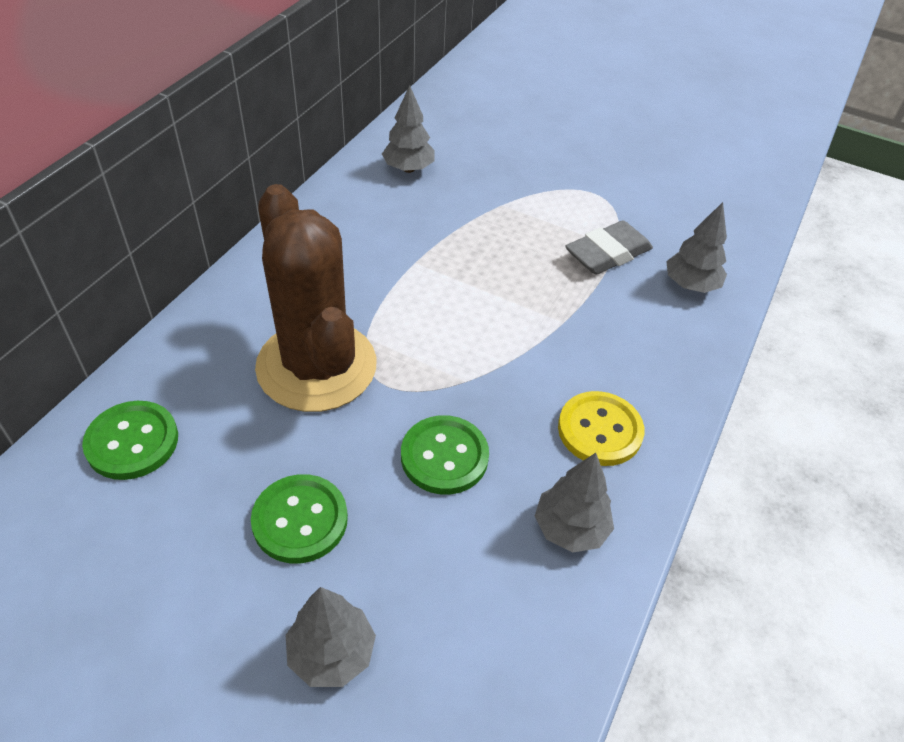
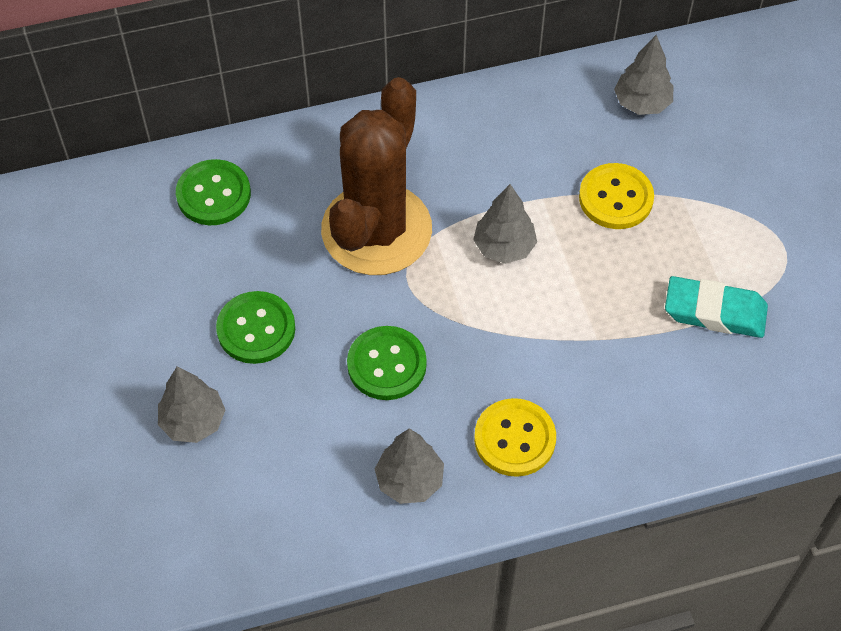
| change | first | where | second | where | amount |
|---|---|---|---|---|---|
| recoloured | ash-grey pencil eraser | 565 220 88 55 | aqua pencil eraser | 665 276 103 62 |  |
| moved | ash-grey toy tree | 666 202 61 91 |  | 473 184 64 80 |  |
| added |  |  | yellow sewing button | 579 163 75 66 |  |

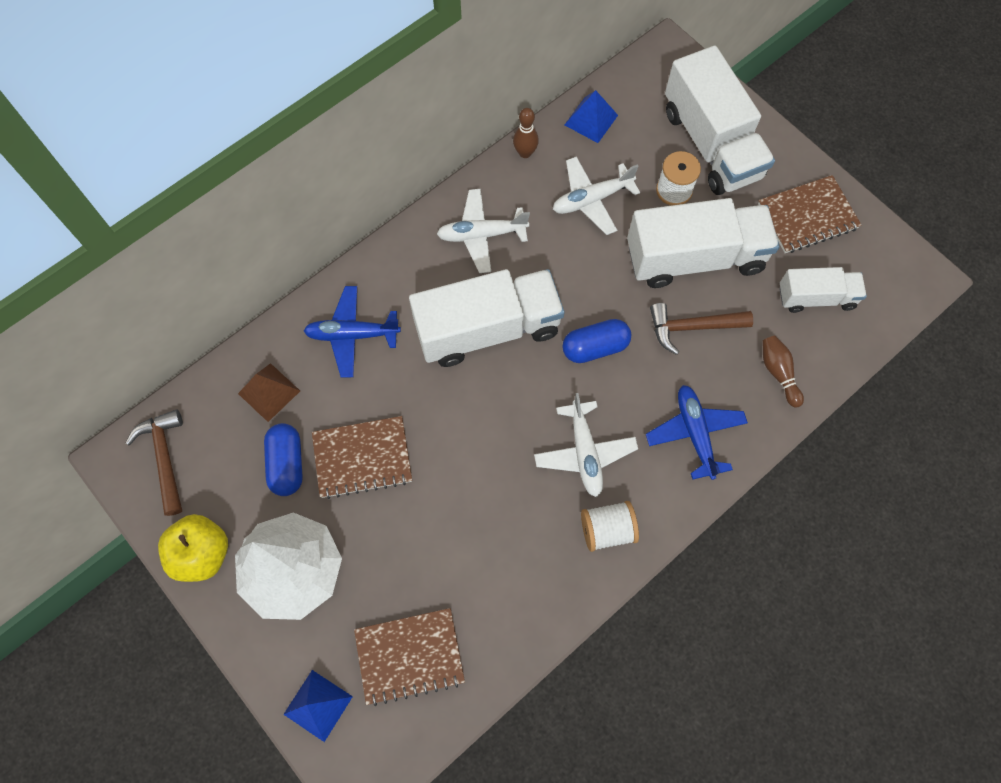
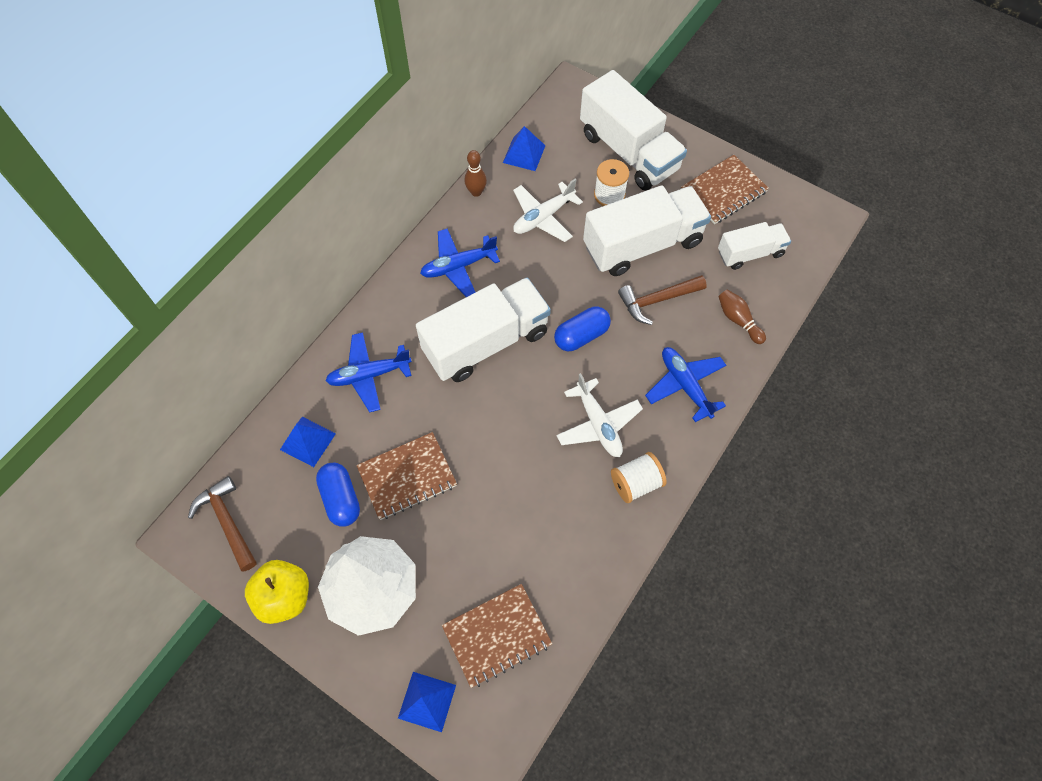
| change | first | where | second | where | amount |
|---|---|---|---|---|---|
| recoloured | brown pyramid | 238 363 62 59 | blue pyramid | 280 417 56 50 |  |
| recoloured | snow-white toy plane | 437 189 93 84 | blue toy plane | 420 229 80 68 |  |

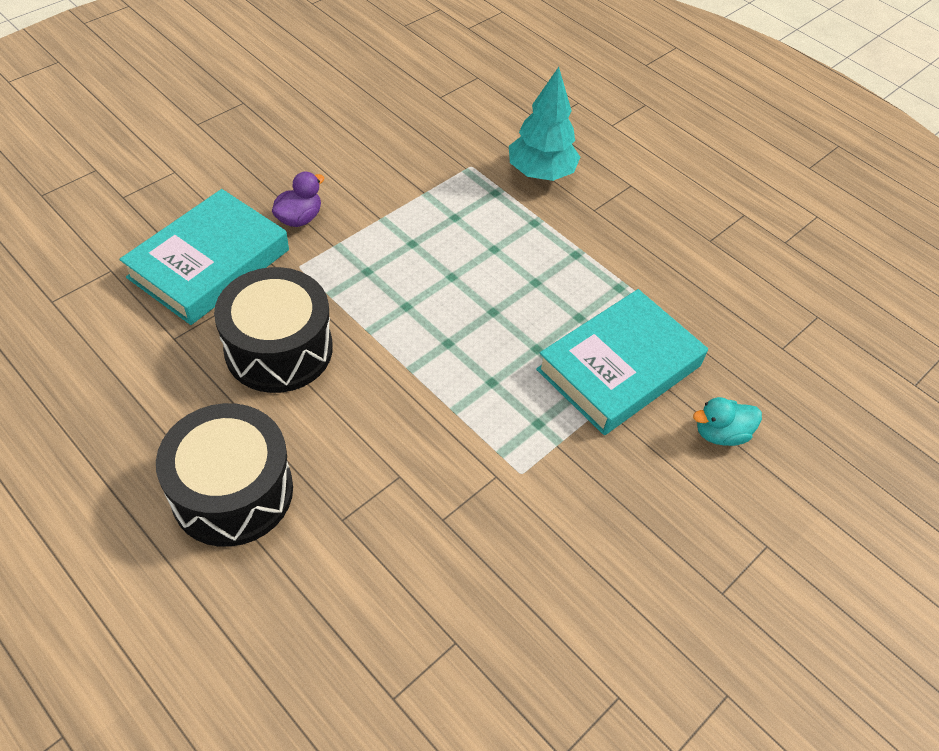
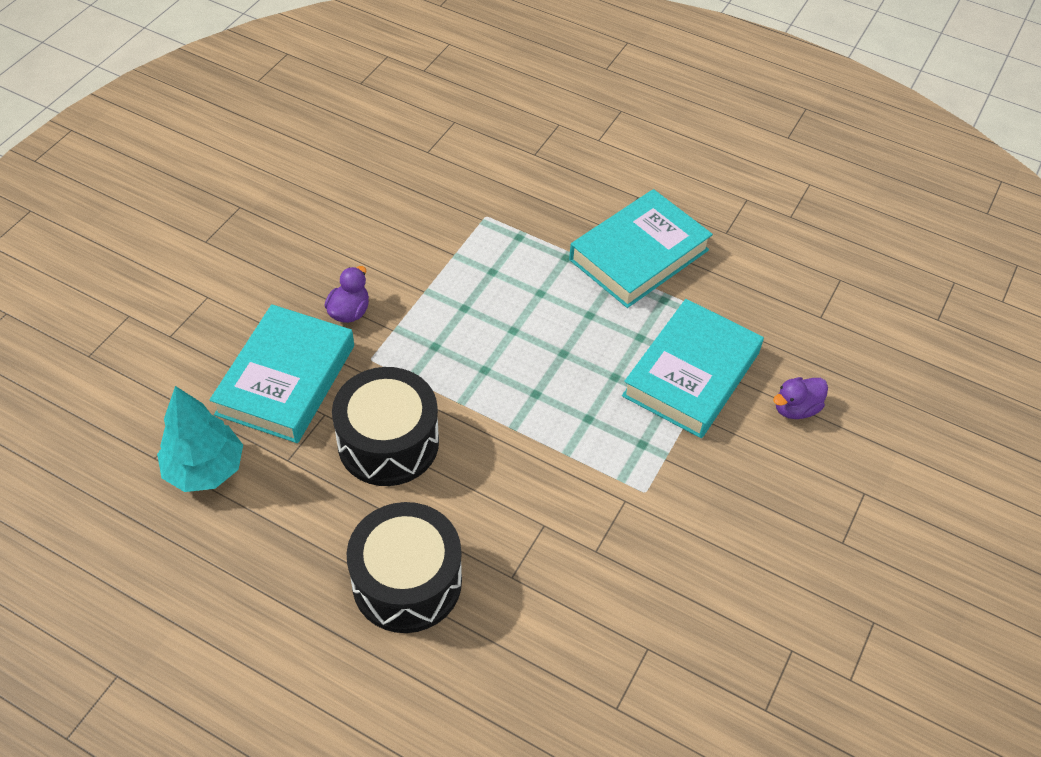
| change | first | where | second | where | amount |
|---|---|---|---|---|---|
| moved | aqua toy tree | 509 67 71 114 |  | 157 386 86 106 |  |
| recoloured | aqua rubber duck | 693 397 69 49 | royal purple rubber duck | 773 377 55 42 |  |
| added |  |  | aqua hardback | 569 189 144 119 |  |

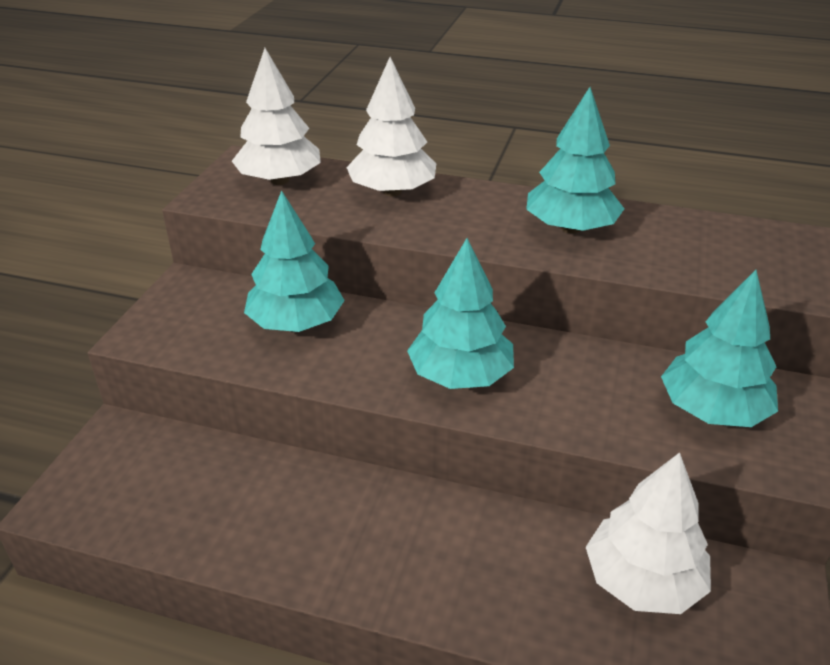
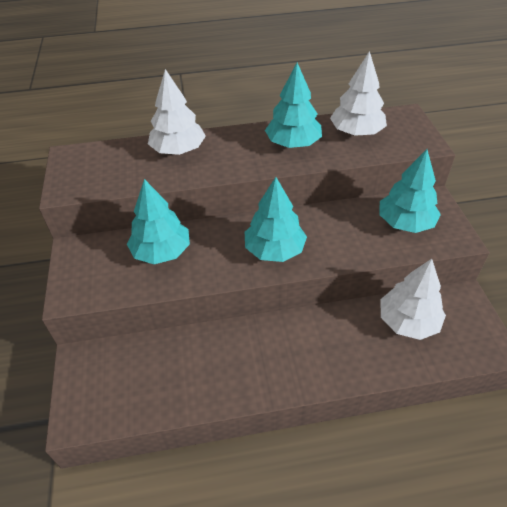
| change | first | where | second | where | amount |
|---|---|---|---|---|---|
| moved | snow-white toy tree | 232 48 89 137 |  | 330 51 57 85 |  |

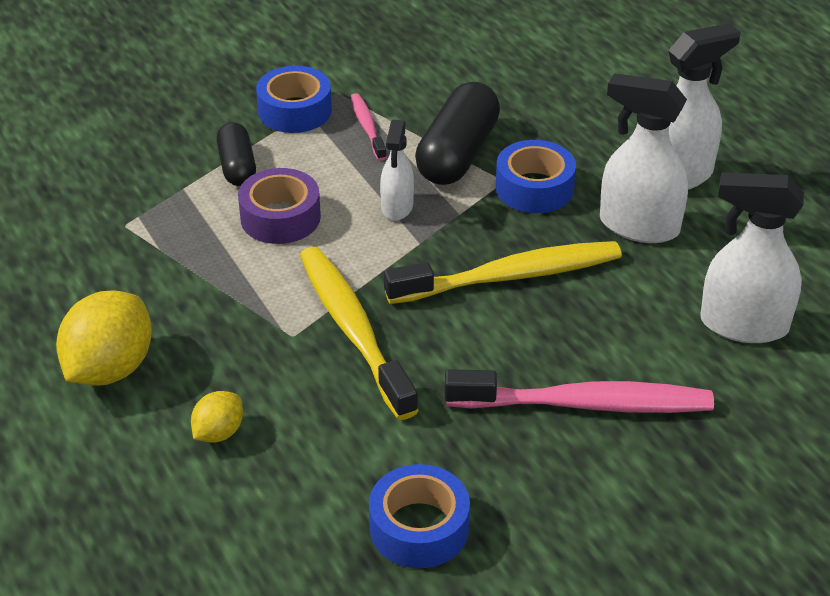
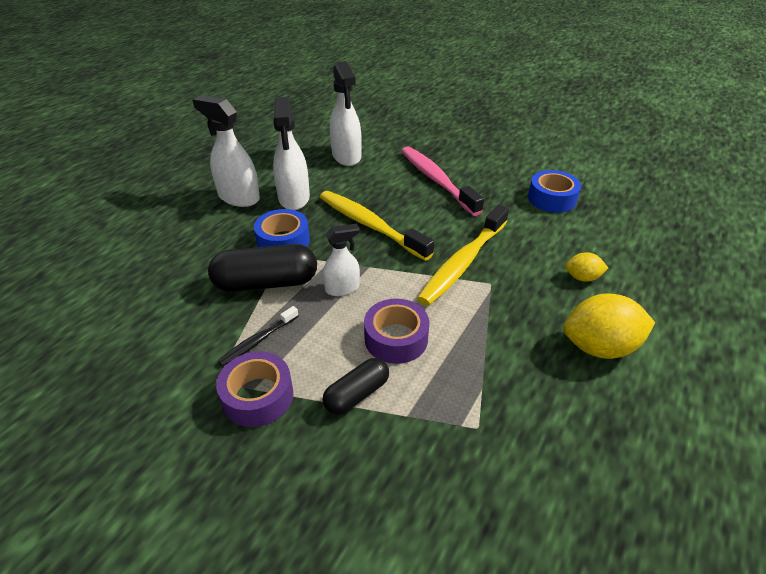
| change | first | where | second | where | amount |
|---|---|---|---|---|---|
| recoloured | blue sticky tape | 256 66 76 67 | royal purple sticky tape | 216 352 77 75 |  |
| recoloured | rose-pink dental brush | 350 93 37 68 | jet-black dental brush | 218 306 81 60 |  |

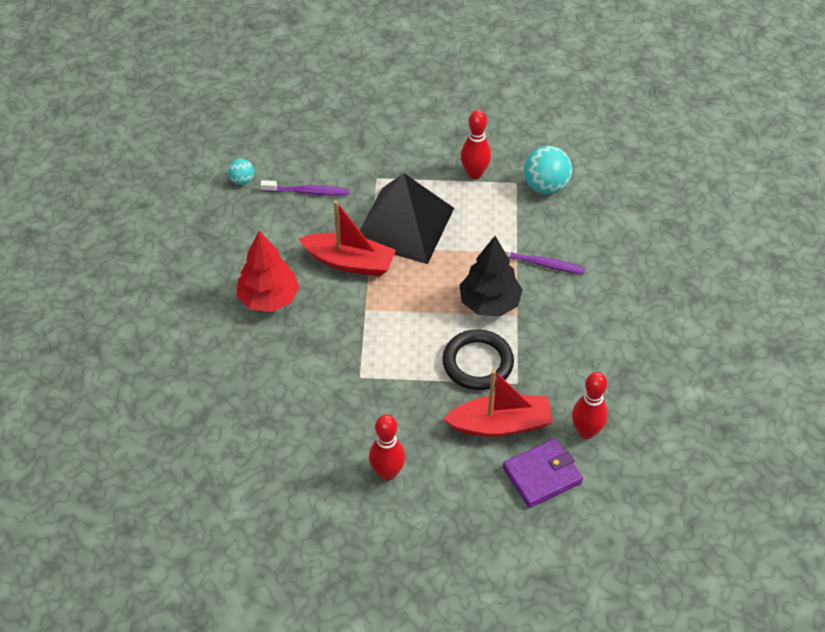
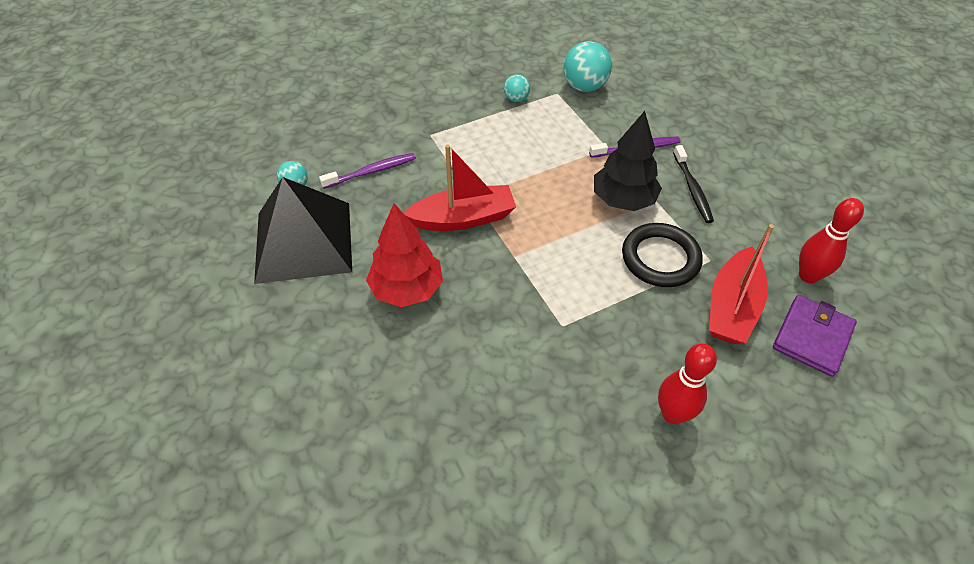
| change | first | where | second | where | amount |
|---|---|---|---|---|---|
| moved | jet-black pyramid | 360 173 94 91 |  | 254 177 98 107 |  |
| turned | crimson boat | 443 370 110 67 |  | 709 224 65 120 | 150 degrees clockwise |
| replaced | crimson bowling pin | 461 110 30 69 | aqua ball | 504 75 26 27 |  |
| added |  |  | jet-black dental brush | 673 145 41 78 |  |

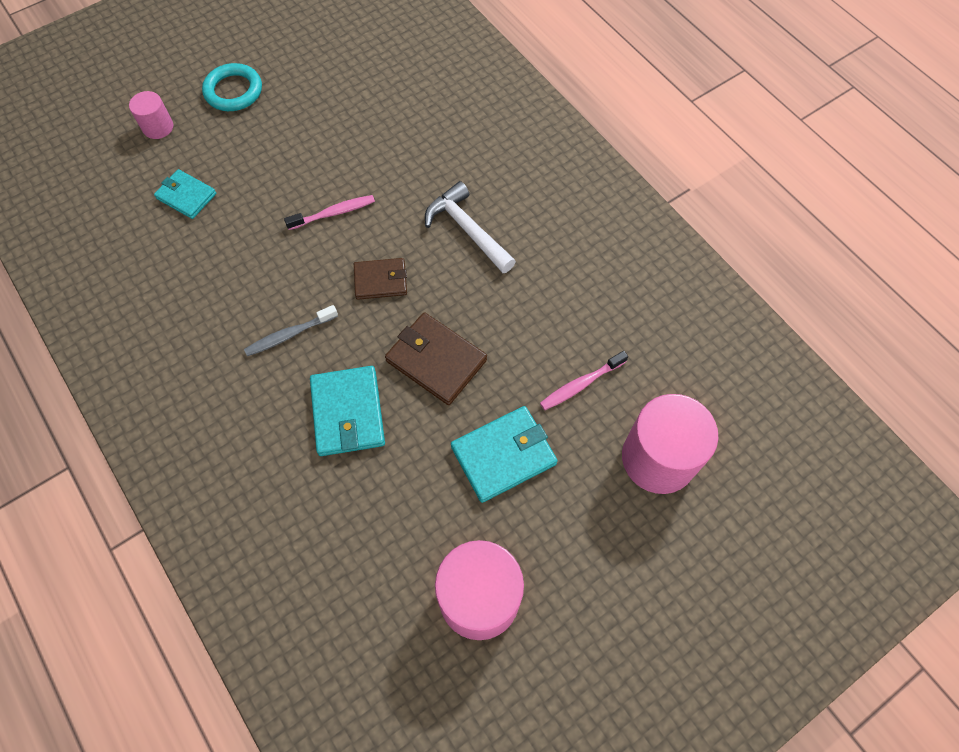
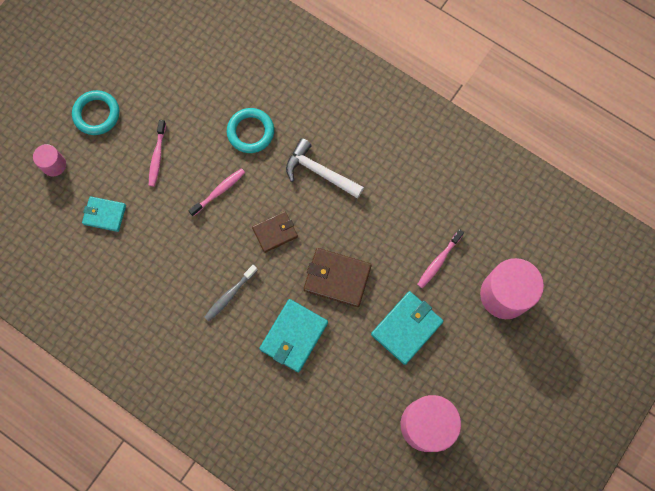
| change | first | where | second | where | amount |
|---|---|---|---|---|---|
| turned | aqua wallet | 310 366 75 90 |  | 259 299 69 73 | 60 degrees clockwise |
| added |  |  | rose-pink dental brush | 149 120 17 66 |  |
| added |  |  | aqua torus | 227 108 47 45 |  |

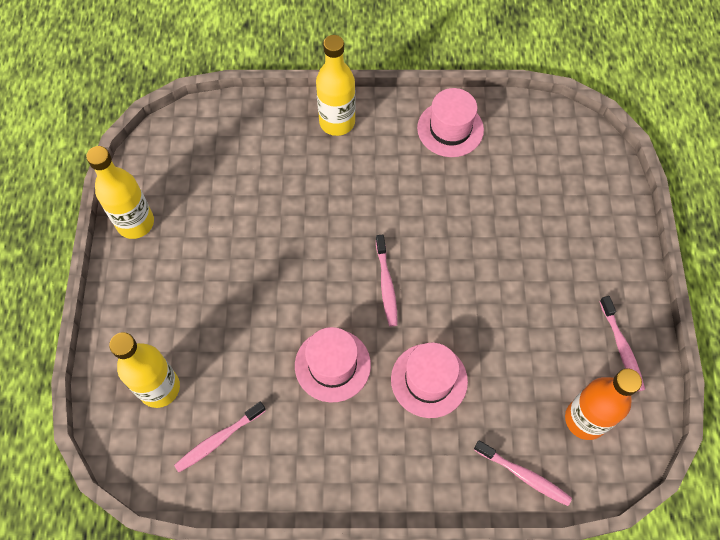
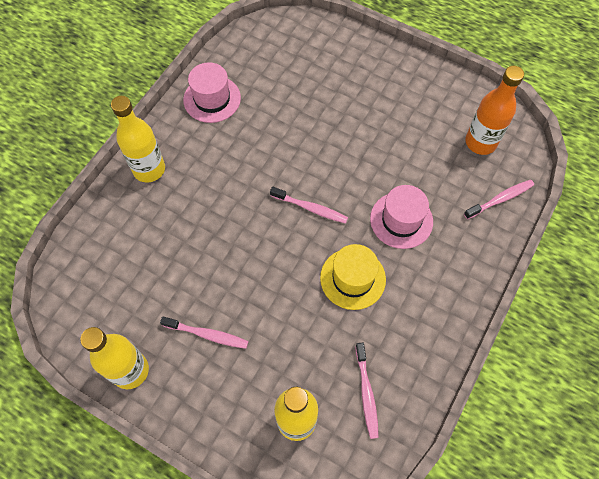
| change | first | where | second | where | amount |
|---|---|---|---|---|---|
| recoloured | rose-pink hat | 295 327 76 75 | yellow hat | 320 244 66 66 |  |
| moved | rose-pink dental brush | 599 296 46 96 |  | 160 316 89 33 |  |

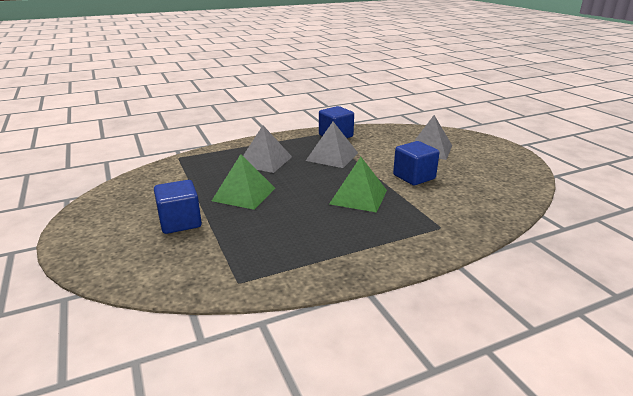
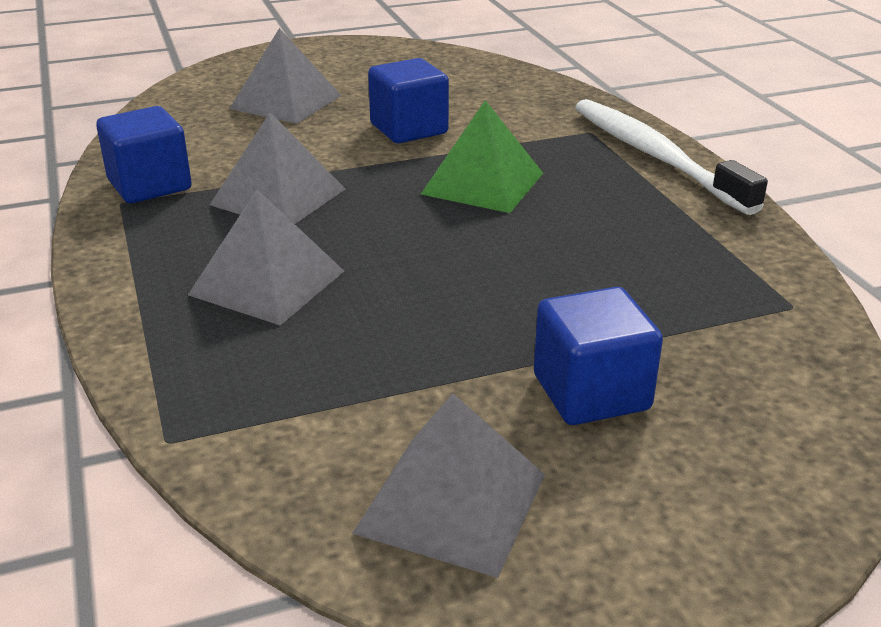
| change | first | where | second | where | amount |
|---|---|---|---|---|---|
| removed | green pyramid | 212 154 63 56 |  |  |  |
| added |  |  | ash-grey pyramid | 352 393 193 185 |  |
| added |  |  | snow-white dental brush | 575 99 193 116 |  |

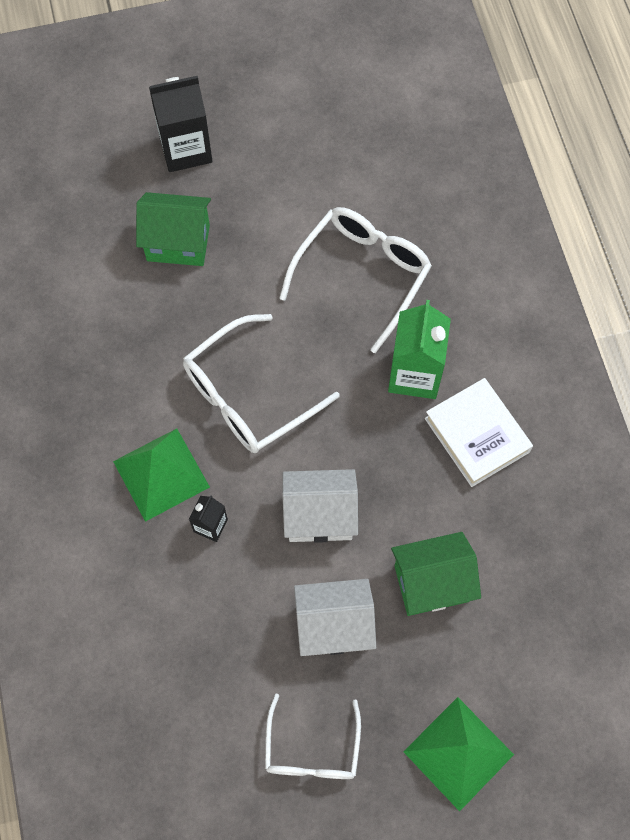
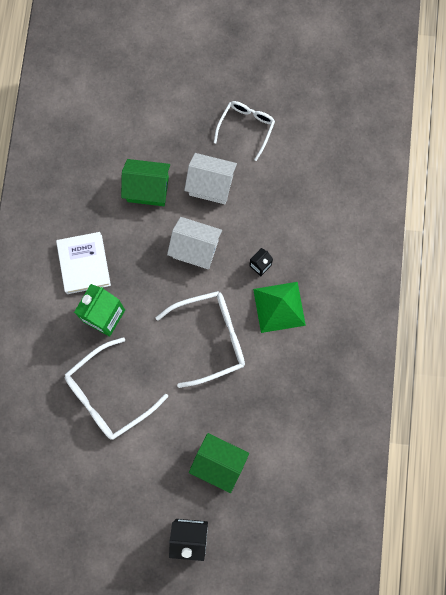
| change | first | where | second | where | amount |
|---|---|---|---|---|---|
| removed | green pyramid | 403 697 111 114 |  |  |  |

